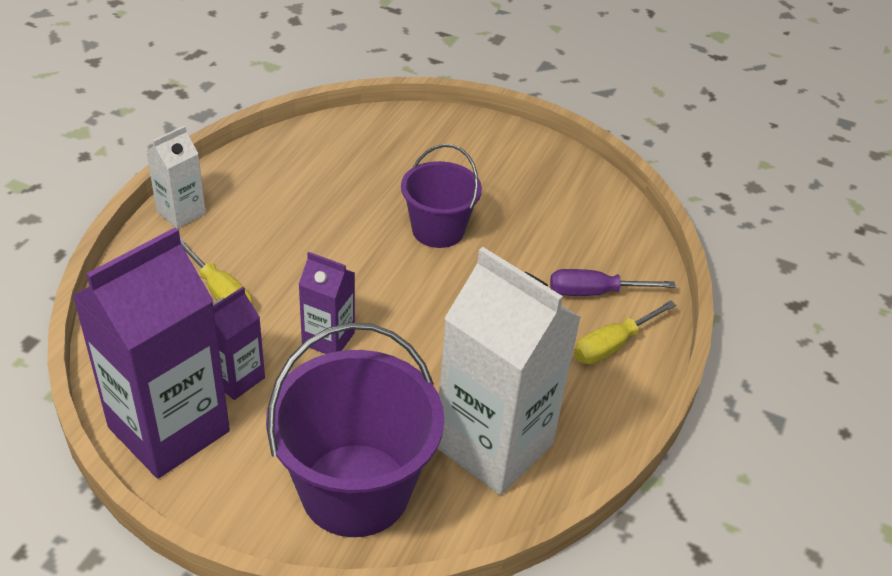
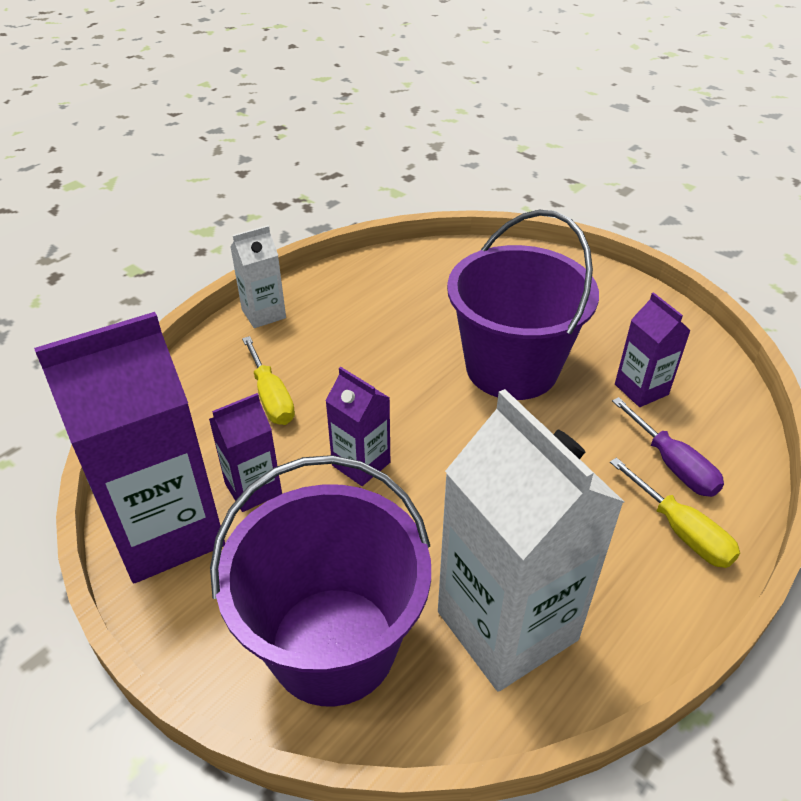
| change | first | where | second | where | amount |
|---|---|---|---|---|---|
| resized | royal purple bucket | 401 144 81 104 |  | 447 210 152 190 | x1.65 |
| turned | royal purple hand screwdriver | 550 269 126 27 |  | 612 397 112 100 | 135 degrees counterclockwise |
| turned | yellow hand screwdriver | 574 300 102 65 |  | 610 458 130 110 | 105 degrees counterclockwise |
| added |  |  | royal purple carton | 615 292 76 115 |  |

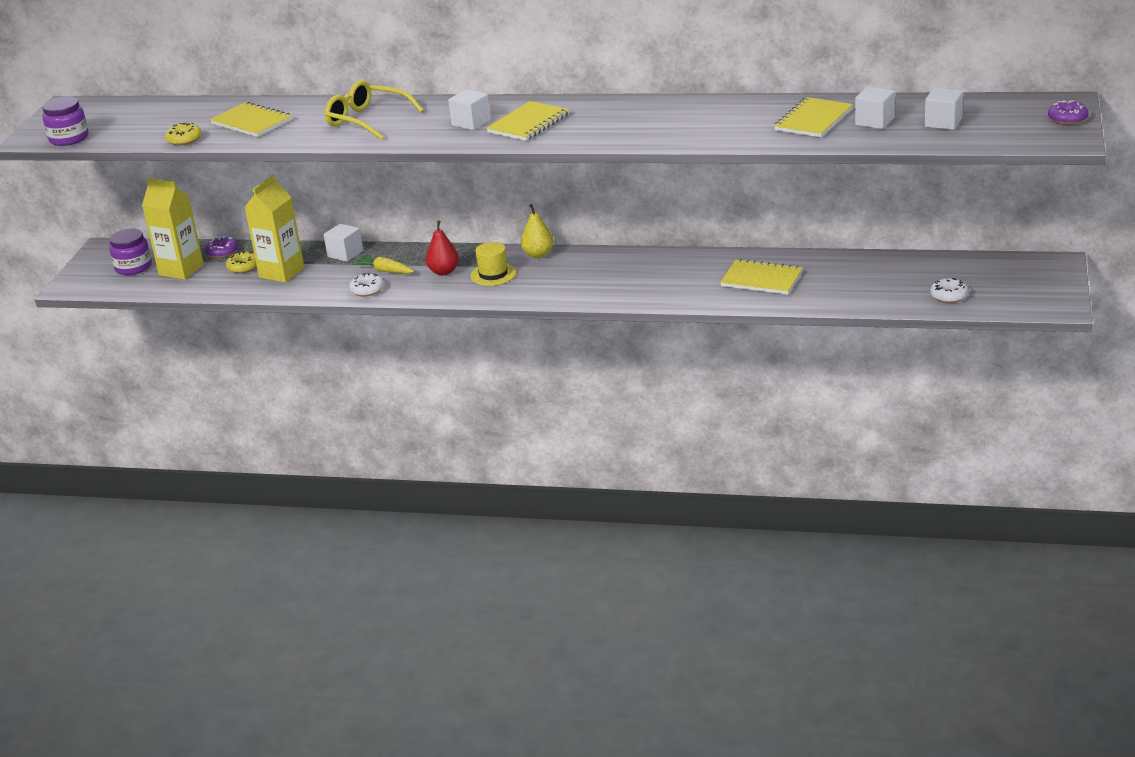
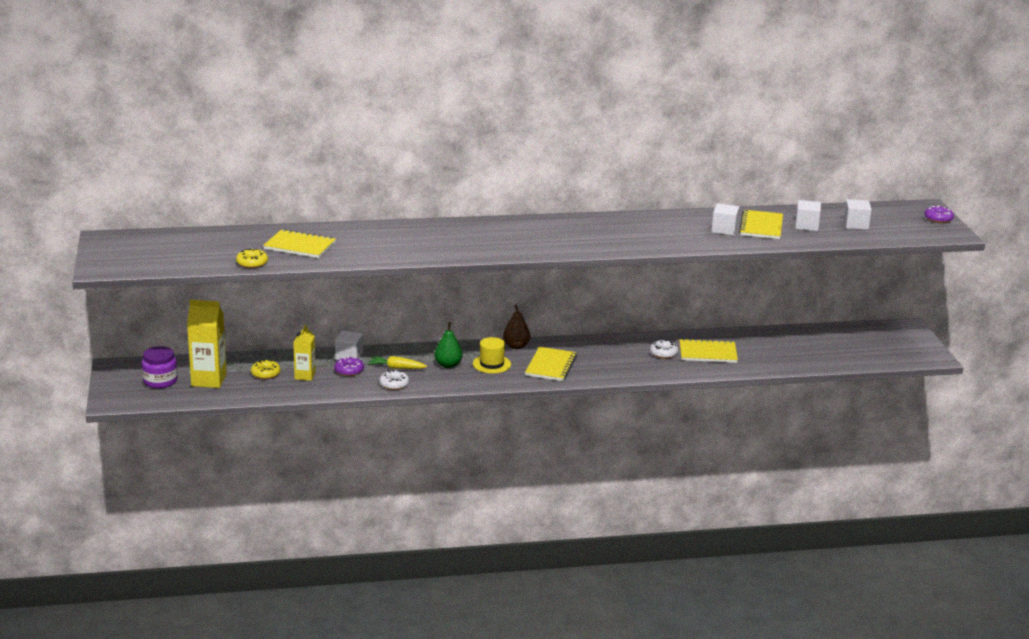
| change | first | where | second | where | amount |
|---|---|---|---|---|---|
| removed | royal purple jar | 42 97 47 49 |  |  |  |
| moved | royal purple donut | 205 236 33 22 |  | 335 357 29 19 |  |
| resized | yellow carton | 245 175 59 108 |  | 293 325 23 56 | x0.61 |
| removed | yellow glasses | 324 80 100 60 |  |  |  |
| recoloured | crimson pear fruit | 426 221 33 54 | green pear fruit | 434 322 29 46 |  |
| moved | snow-white cube | 448 89 43 41 |  | 711 203 28 33 |  |
| moved | yellow exercise book | 486 101 83 40 |  | 525 347 52 34 |  |
| recoloured | yellow pear fruit | 521 204 33 54 | brown pear fruit | 503 304 27 45 |  |
| moved | snow-white donut | 930 278 38 25 |  | 650 340 28 19 |  |

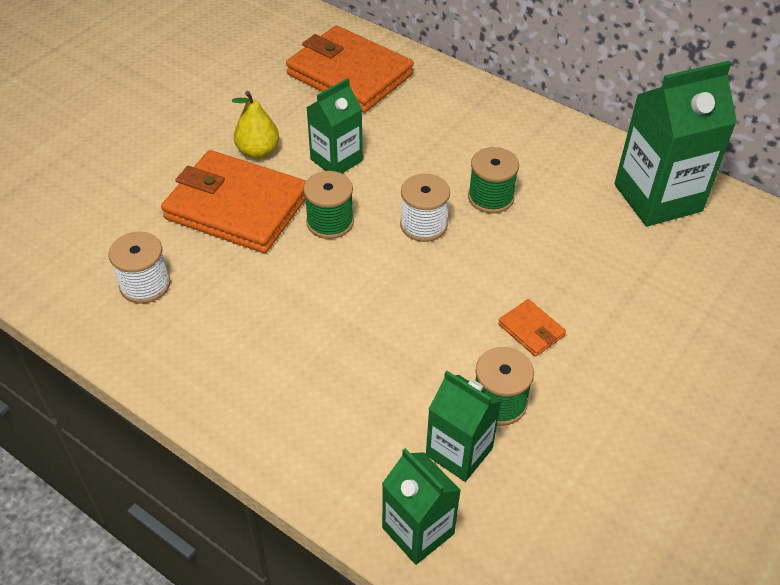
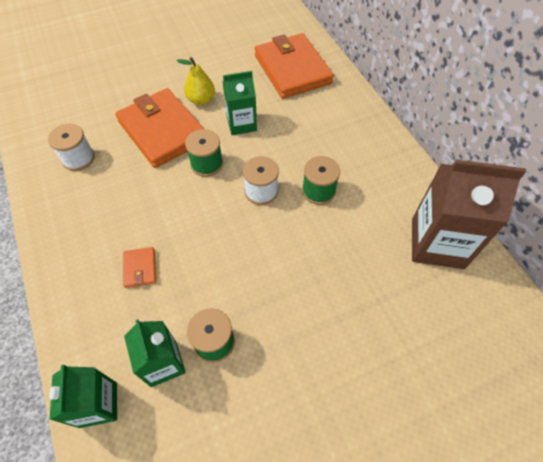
| change | first | where | second | where | amount |
|---|---|---|---|---|---|
| moved | orange wallet | 498 299 68 58 |  | 123 247 33 41 |  |
| recoloured | green carton | 614 61 123 165 | brown carton | 412 160 114 109 |  |

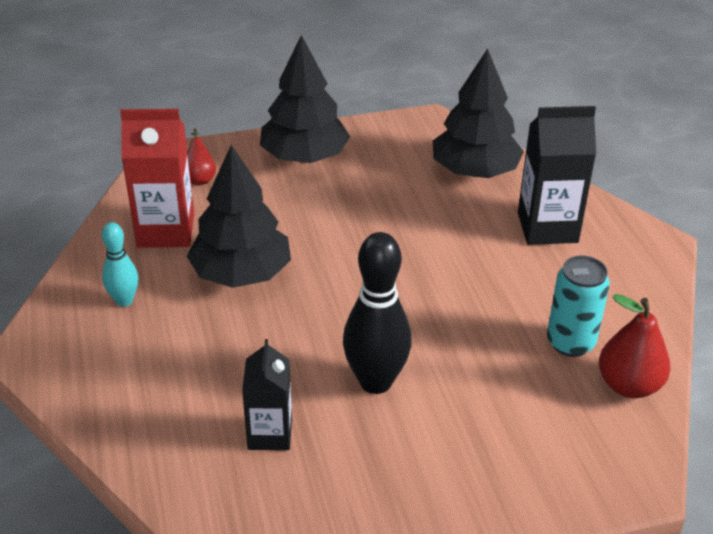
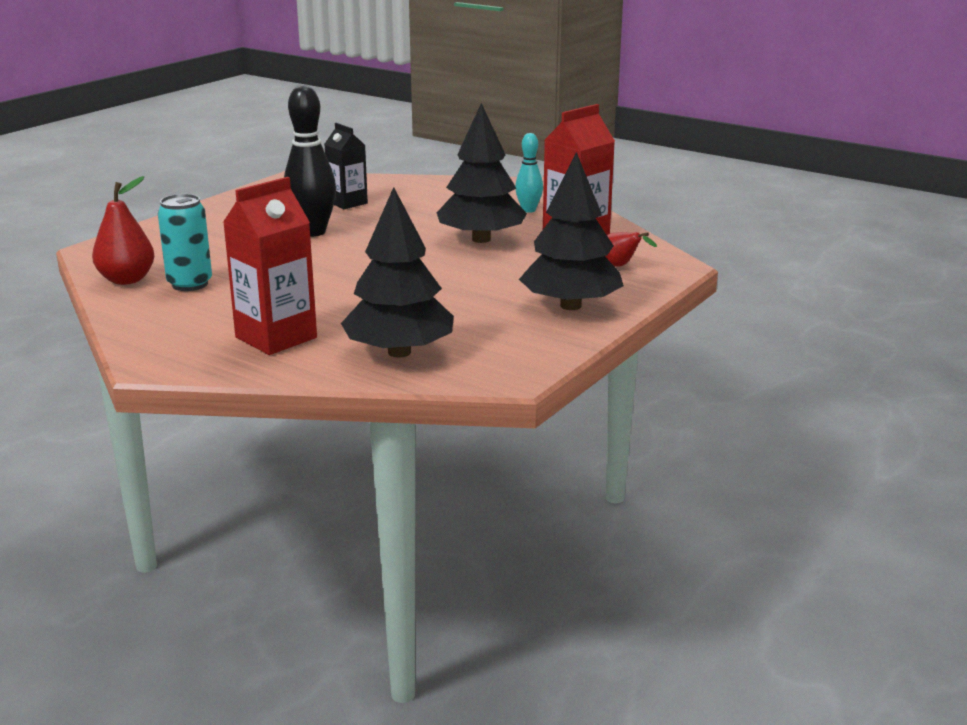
| change | first | where | second | where | amount |
|---|---|---|---|---|---|
| recoloured | jet-black carton | 518 106 78 139 | crimson carton | 223 177 94 178 |  |

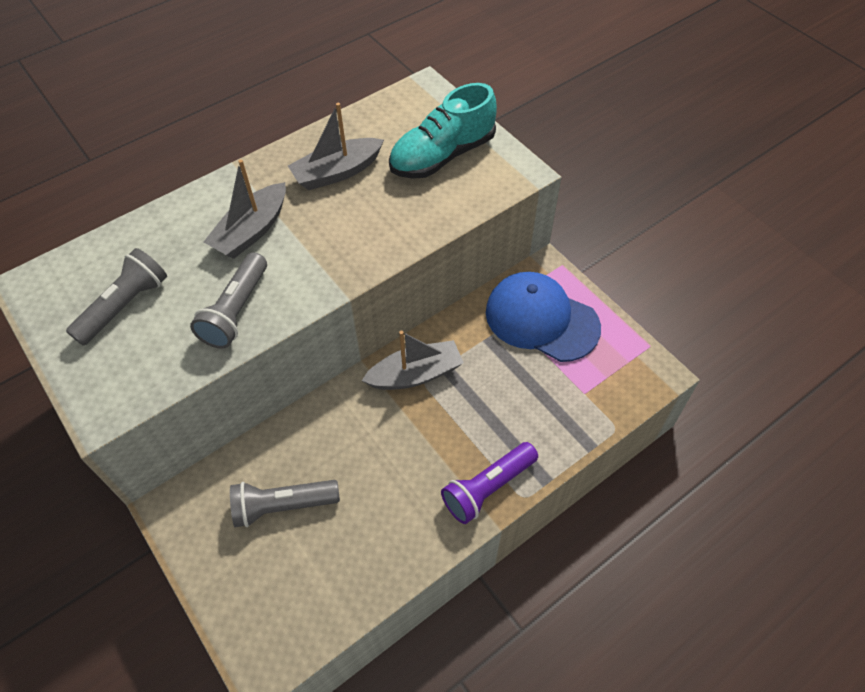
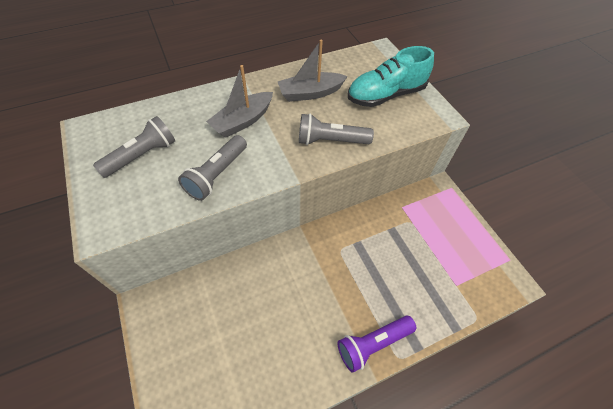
| change | first | where | second | where | amount |
|---|---|---|---|---|---|
| moved | ash-grey torch | 230 480 110 47 |  | 299 113 75 32 |  |
| removed | ash-grey boat | 362 331 102 59 |  |  |  |
| removed | blue baseball cap | 486 272 115 90 |  |  |  |

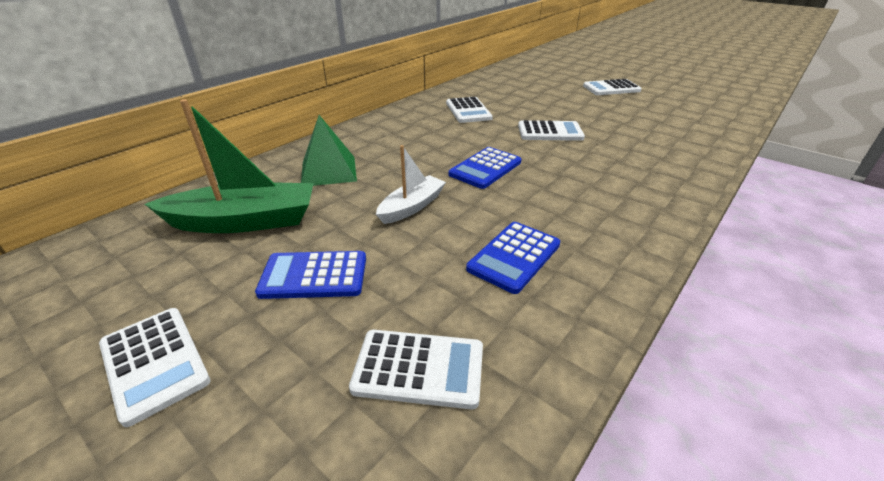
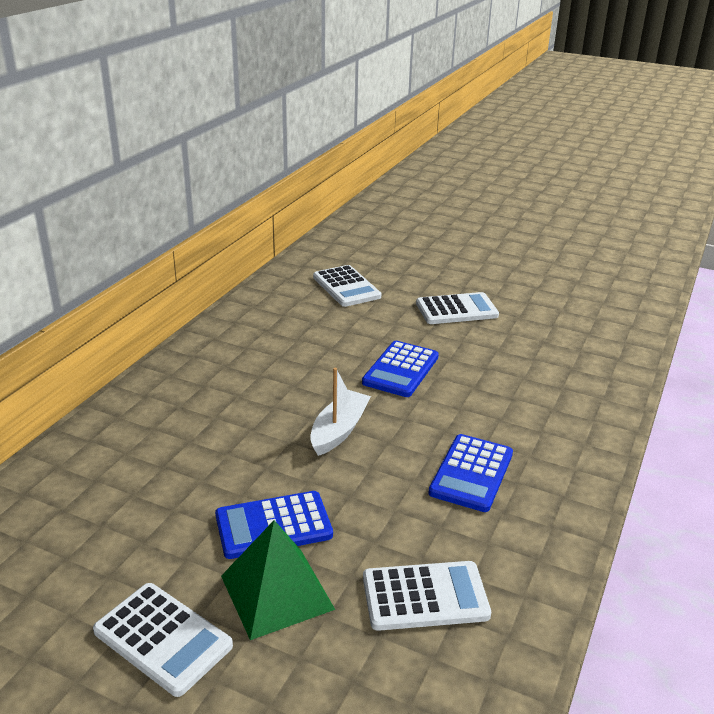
| change | first | where | second | where | amount |
|---|---|---|---|---|---|
| removed | green boat | 145 99 168 134 |  |  |  |
| moved | green pyramid | 301 115 56 71 |  | 221 520 114 120 |  |
| removed | snow-white calculator | 583 79 59 16 |  |  |  |

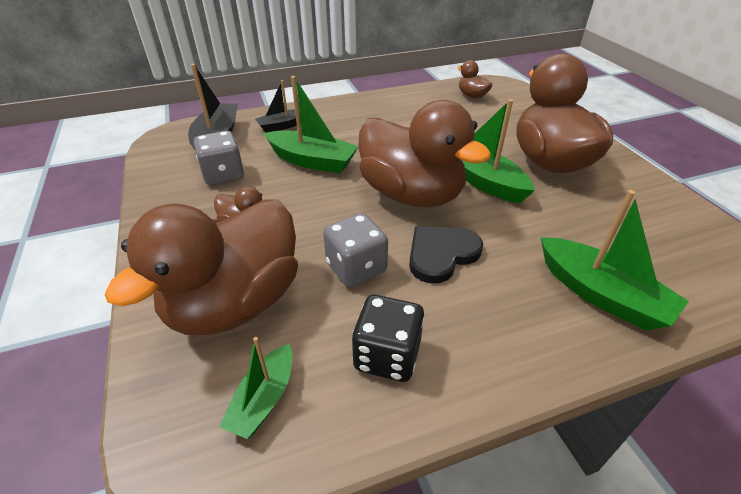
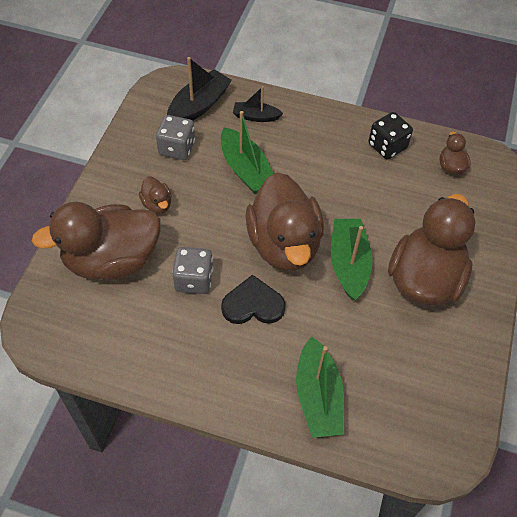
| change | first | where | second | where | amount |
|---|---|---|---|---|---|
| removed | green boat | 219 337 74 102 |  |  |  |
| moved | jet-black game die | 352 295 72 87 |  | 368 112 45 48 |  |

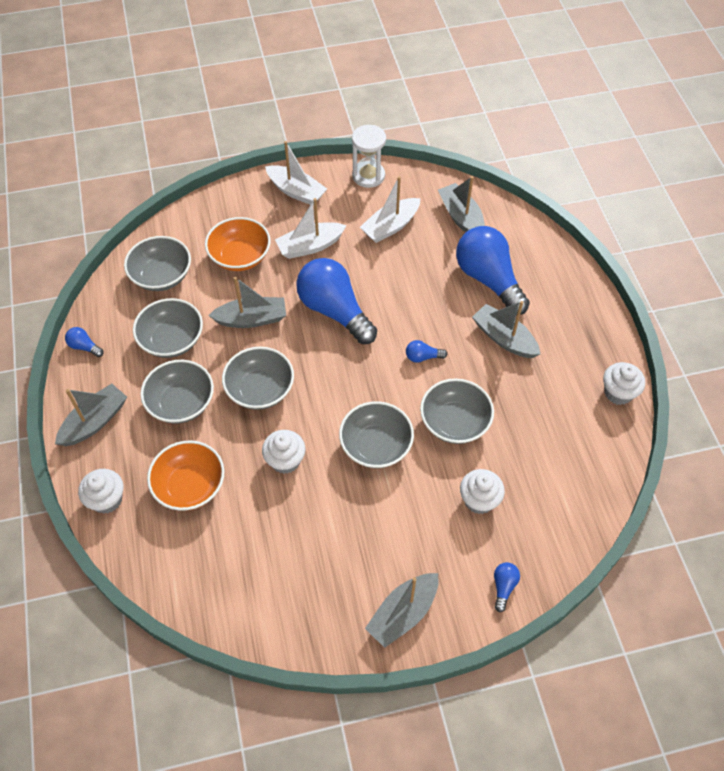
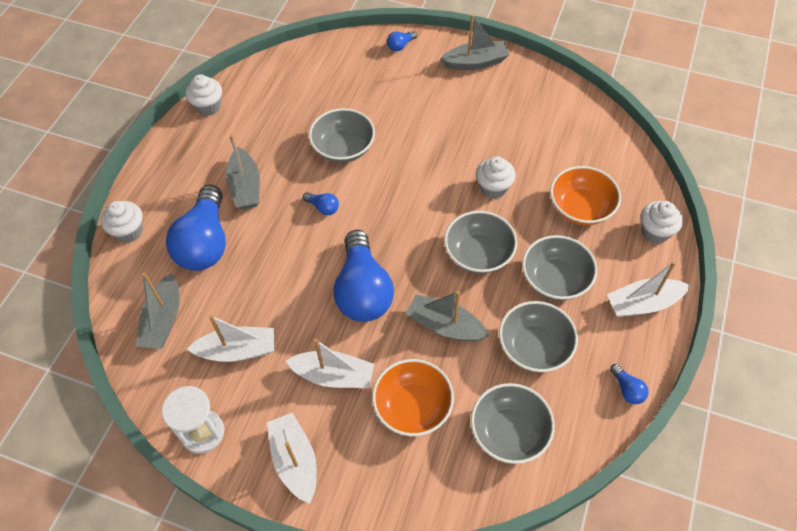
| change | first | where | second | where | amount |
|---|---|---|---|---|---|
| recoloured | ash-grey boat | 55 384 72 62 | snow-white boat | 607 261 83 56 |  |
| removed | ash-grey bowl | 339 401 75 67 |  |  |  |
| moved | snow-white fairy cake | 460 469 45 45 |  | 101 201 42 42 |  |

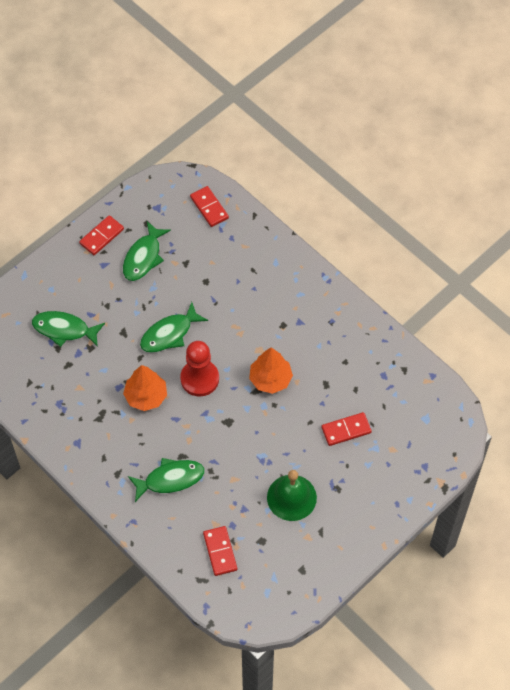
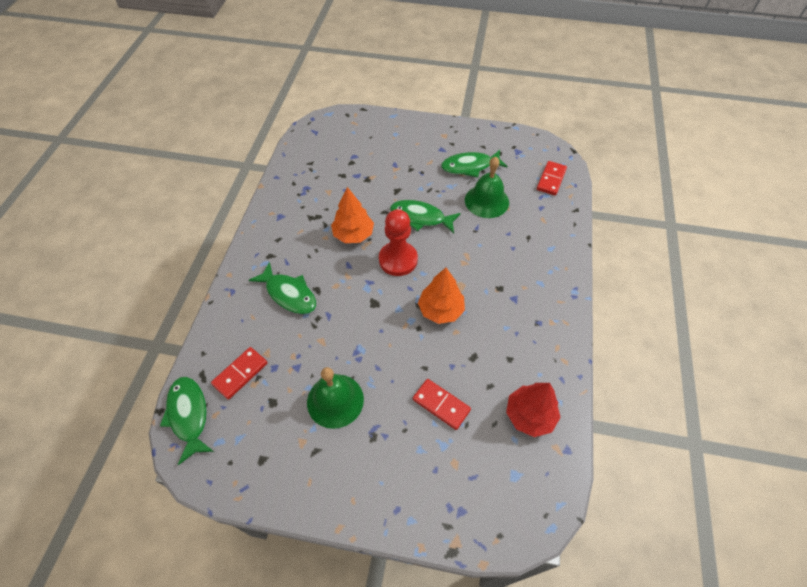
| change | first | where | second | where | amount |
|---|---|---|---|---|---|
| moved | green toy fish | 32 311 73 36 |  | 160 377 54 88 |  |
| removed | crimson domino piece | 79 215 45 40 |  |  |  |
| added |  |  | green bell | 465 157 44 61 |  |
| added |  |  | crimson toy tree | 506 383 55 54 |  |

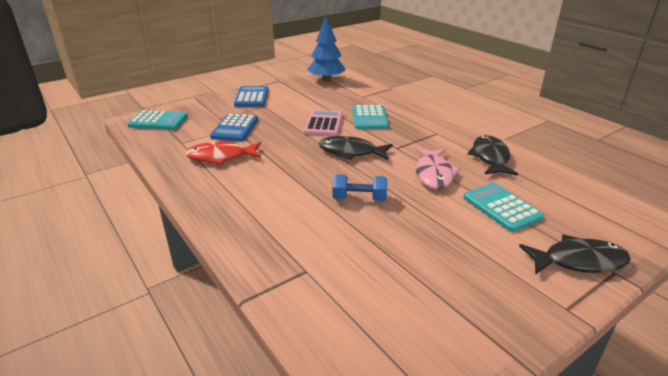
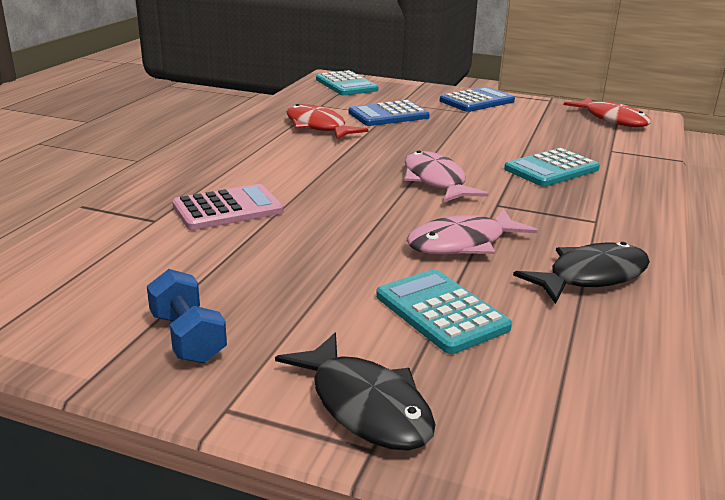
| change | first | where | second | where | amount |
|---|---|---|---|---|---|
| moved | rose-pink calculator | 304 110 39 26 |  | 172 184 112 46 |  |
| replaced | blue toy tree | 307 16 39 66 | crimson toy fish | 564 97 87 30 |  |
| recoloured | jet-black toy fish | 319 136 74 24 | rose-pink toy fish | 404 151 85 51 |  |
| moved | blue hand weight | 332 175 55 27 |  | 147 269 80 94 |  |
| turned | aqua calculator | 463 183 81 49 |  | 376 269 136 85 | 60 degrees counterclockwise |

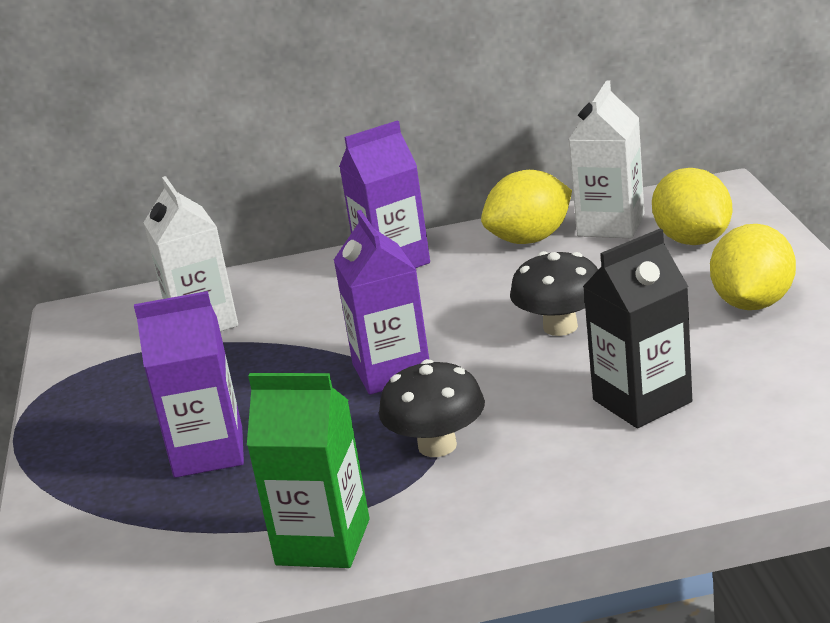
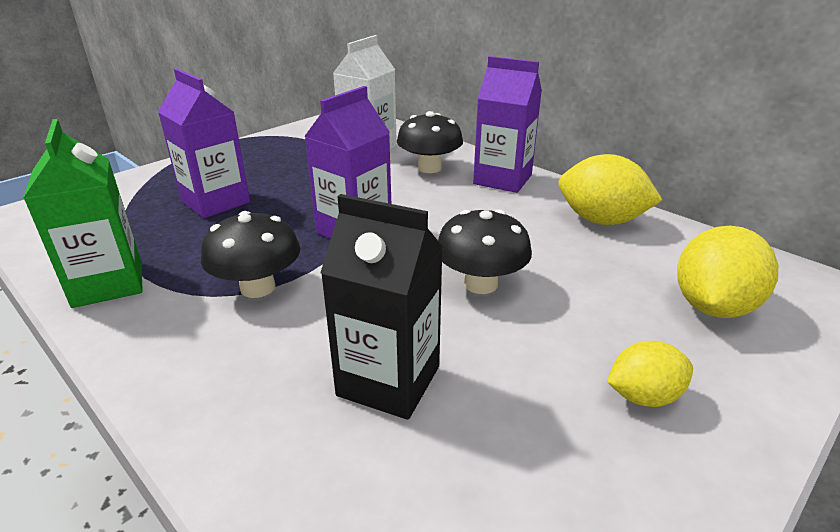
| change | first | where | second | where | amount |
|---|---|---|---|---|---|
| removed | snow-white carton | 568 80 76 158 |  |  |  |
| resized | yellow toy lemon | 710 224 86 86 |  | 607 341 86 66 | x0.61 |
| added |  |  | jet-black fungus | 397 111 66 62 |  |

